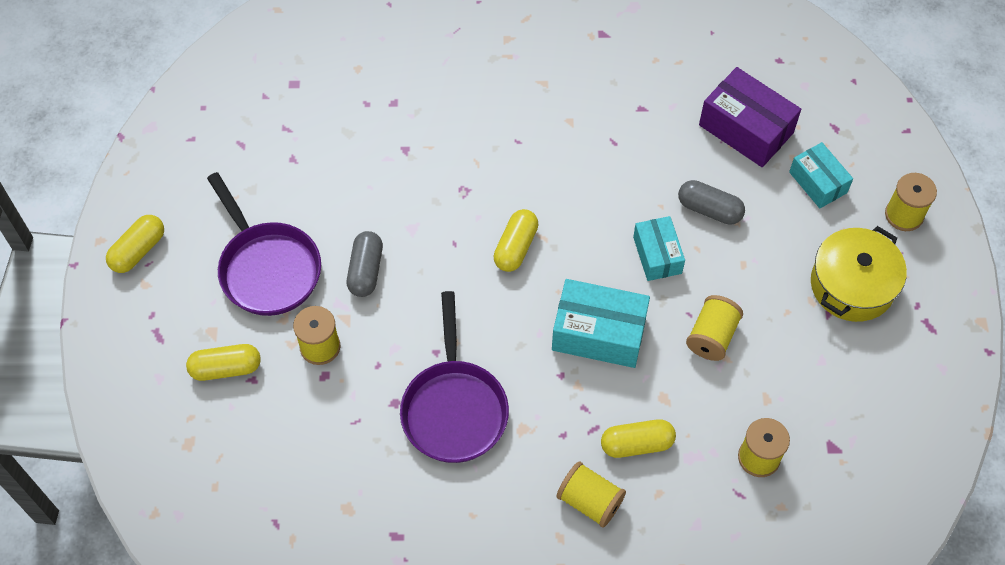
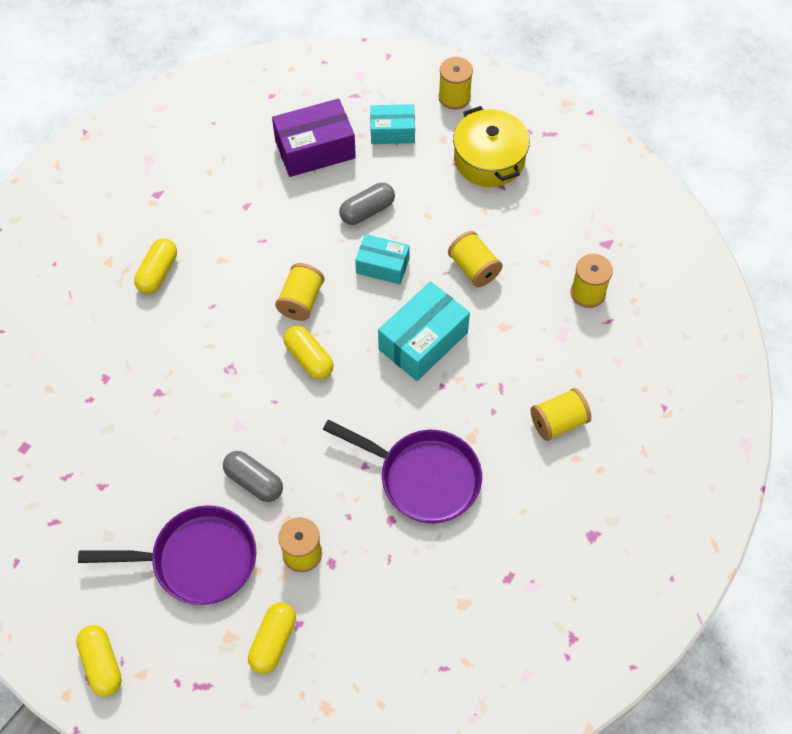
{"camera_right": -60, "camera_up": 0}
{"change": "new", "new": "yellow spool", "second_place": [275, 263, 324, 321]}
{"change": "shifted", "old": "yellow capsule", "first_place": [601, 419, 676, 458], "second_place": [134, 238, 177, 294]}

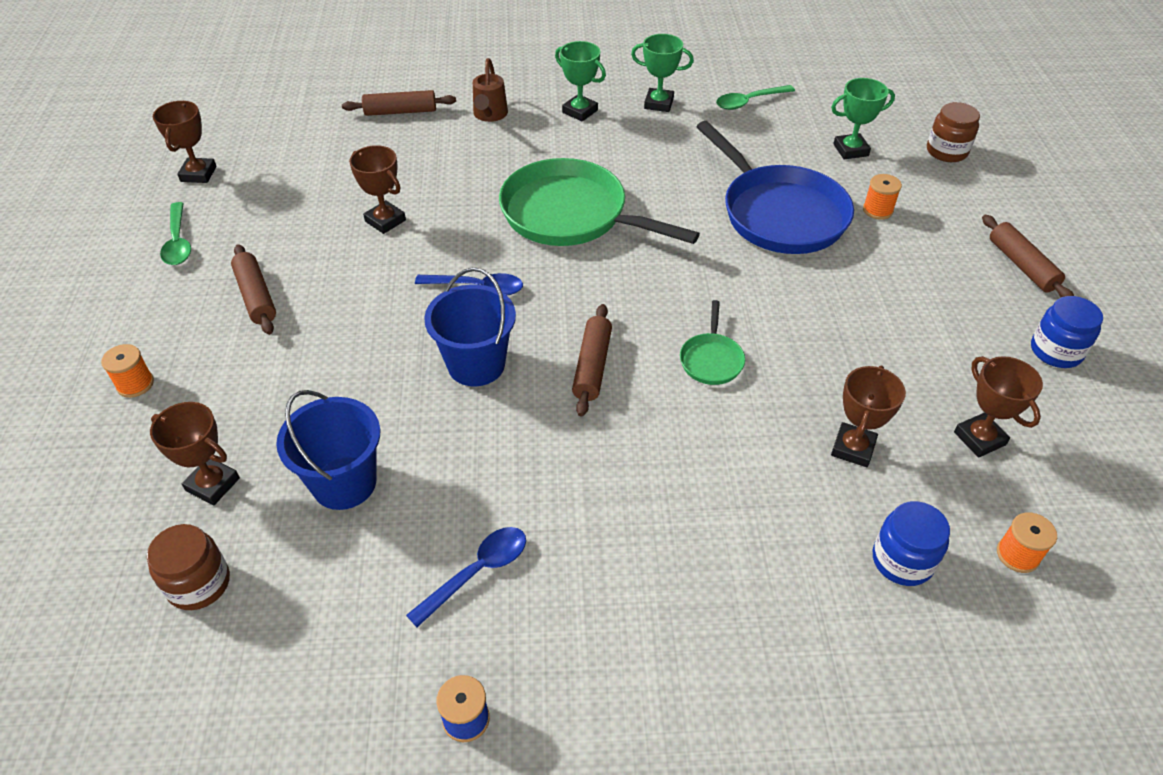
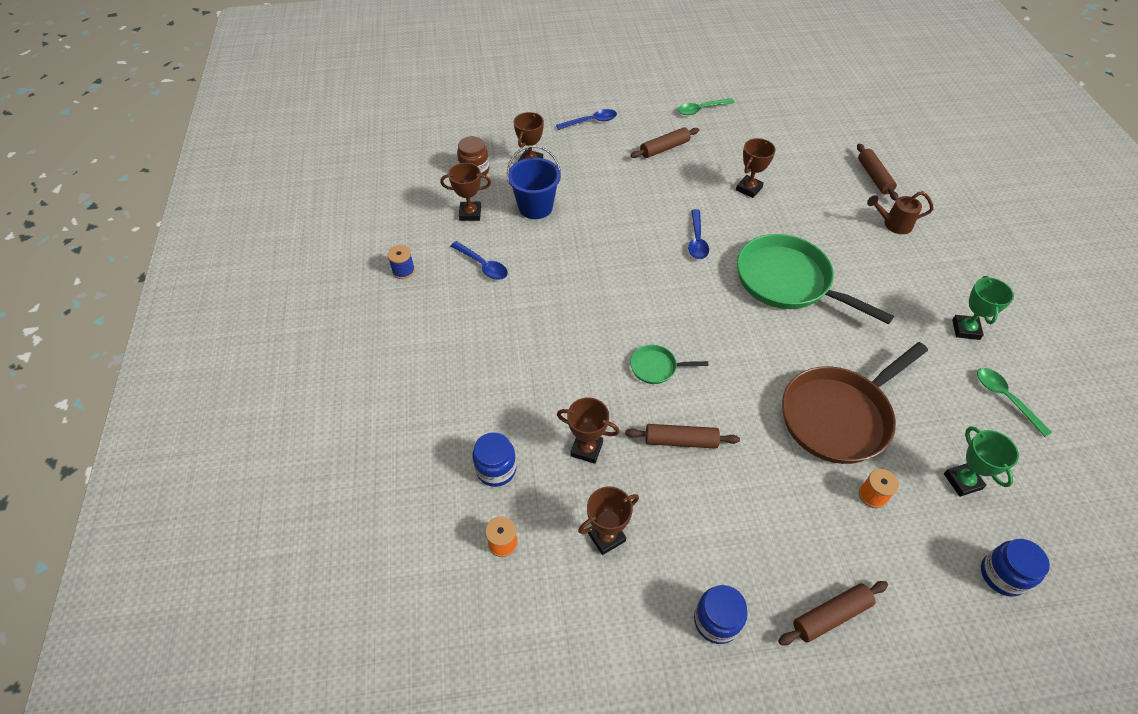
{"camera_right": 85, "camera_up": 5}
{"change": "gone", "old": "blue bucket", "first_place": [424, 267, 516, 386]}
{"change": "gone", "old": "green trophy", "first_place": [555, 41, 606, 121]}
{"change": "shifted", "old": "brown trophy", "first_place": [153, 101, 216, 183], "second_place": [440, 163, 491, 221]}
{"change": "shifted", "old": "brown rolling pin", "first_place": [572, 304, 612, 417], "second_place": [625, 424, 740, 449]}
{"change": "swapped", "old": "orange spool", "new": "blue spoon", "first_place": [101, 344, 154, 398], "second_place": [556, 109, 617, 130]}
{"change": "repainted", "old": "blue pan", "new": "brown pan", "first_place": [696, 121, 854, 254], "second_place": [782, 342, 928, 464]}
{"change": "repainted", "old": "brown jar", "new": "blue jar", "first_place": [927, 102, 980, 162], "second_place": [981, 539, 1050, 597]}
{"change": "rotated", "old": "green pan", "first_place": [499, 158, 700, 246], "second_place": [737, 234, 894, 324], "degrees": -75}

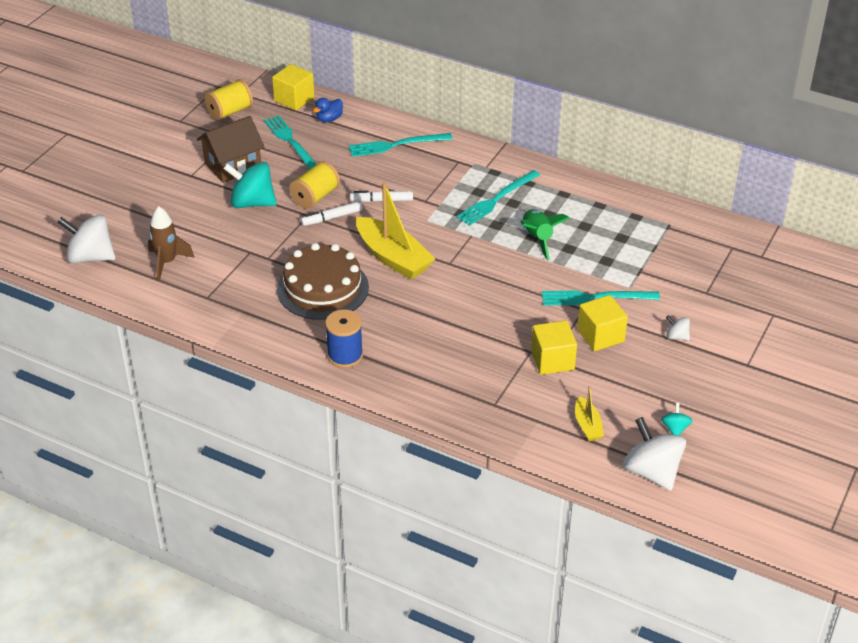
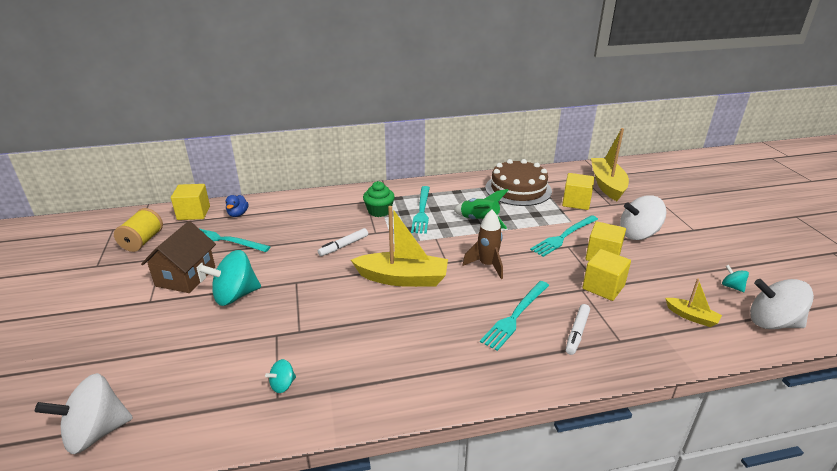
{"camera_right": -40, "camera_up": -10}
{"change": "gone", "old": "yellow spool", "first_place": [289, 161, 340, 209]}
{"change": "gone", "old": "blue spool", "first_place": [325, 310, 363, 368]}
{"change": "new", "new": "turquoise spinning top", "second_place": [265, 359, 296, 393]}
{"change": "new", "new": "green cupcake", "second_place": [363, 181, 395, 217]}
{"change": "new", "new": "yellow cube", "second_place": [562, 173, 594, 210]}
{"change": "new", "new": "yellow boat", "second_place": [591, 128, 629, 201]}
{"change": "shifted", "old": "brown rocket", "first_place": [148, 206, 195, 281], "second_place": [463, 210, 503, 279]}
{"change": "shifted", "old": "brown cake", "first_place": [277, 243, 369, 320], "second_place": [485, 159, 552, 206]}
{"change": "shifted", "old": "white marker", "first_place": [301, 201, 363, 226], "second_place": [566, 304, 590, 355]}
{"change": "shifted", "old": "turquoise fork", "first_place": [349, 133, 453, 157], "second_place": [480, 281, 549, 351]}
{"change": "scaled", "old": "white spinning top", "first_place": [666, 316, 690, 341], "second_place": [620, 196, 667, 240], "factor": 2.12}

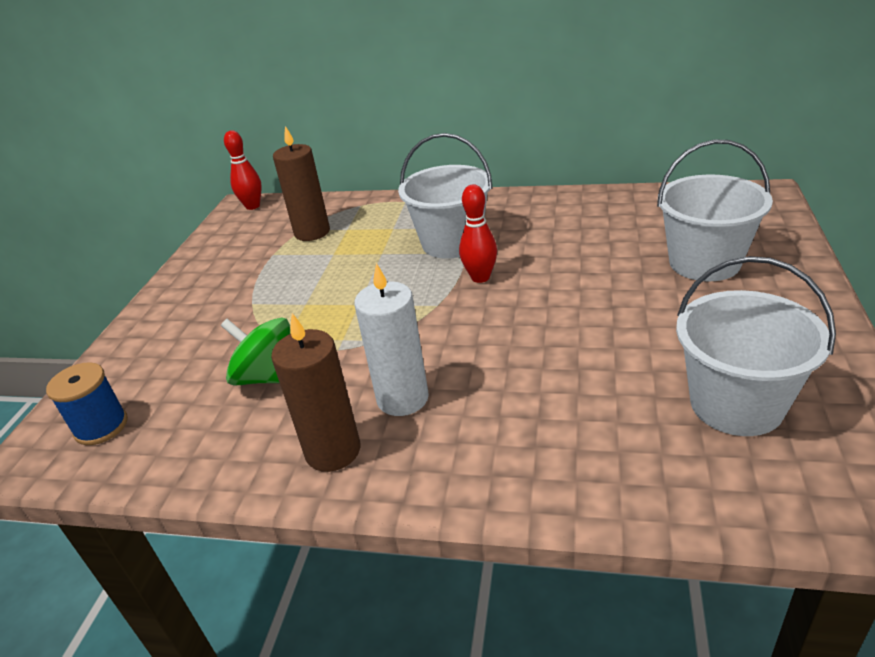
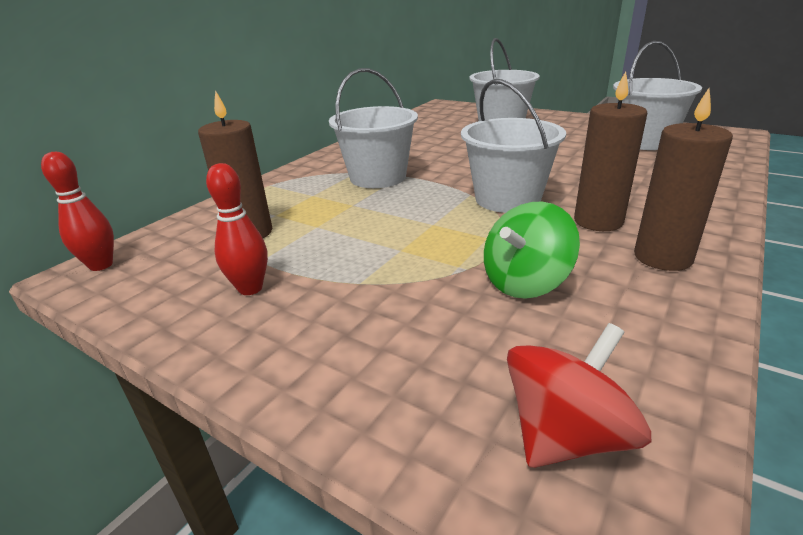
{"camera_right": -70, "camera_up": -5}
{"change": "new", "new": "white bucket", "second_place": [461, 79, 566, 213]}
{"change": "shifted", "old": "red bowling pin", "first_place": [459, 184, 497, 283], "second_place": [206, 163, 268, 295]}
{"change": "swapped", "old": "blue spool", "new": "red spinning top", "first_place": [46, 362, 128, 445], "second_place": [507, 323, 651, 468]}
{"change": "repainted", "old": "white candle", "new": "brown candle", "first_place": [354, 263, 429, 416], "second_place": [574, 71, 647, 231]}

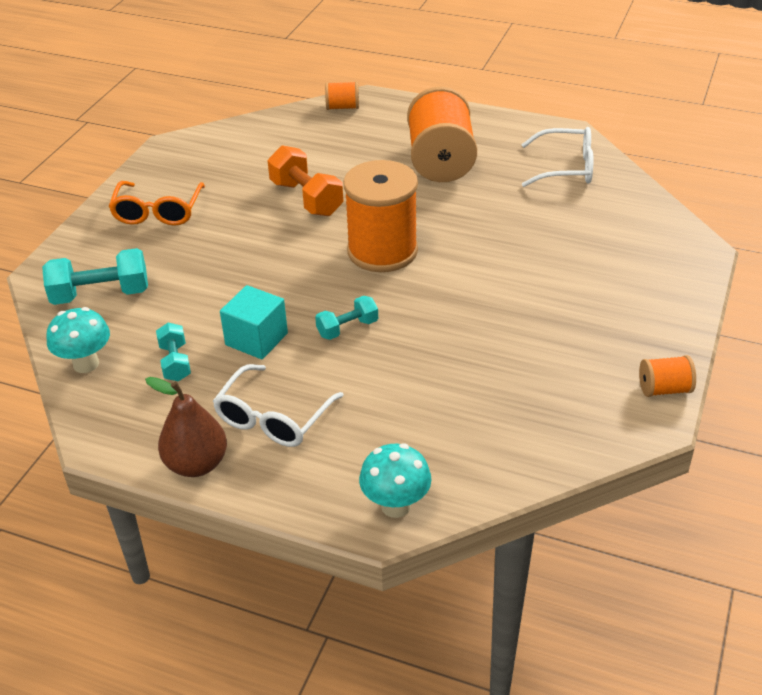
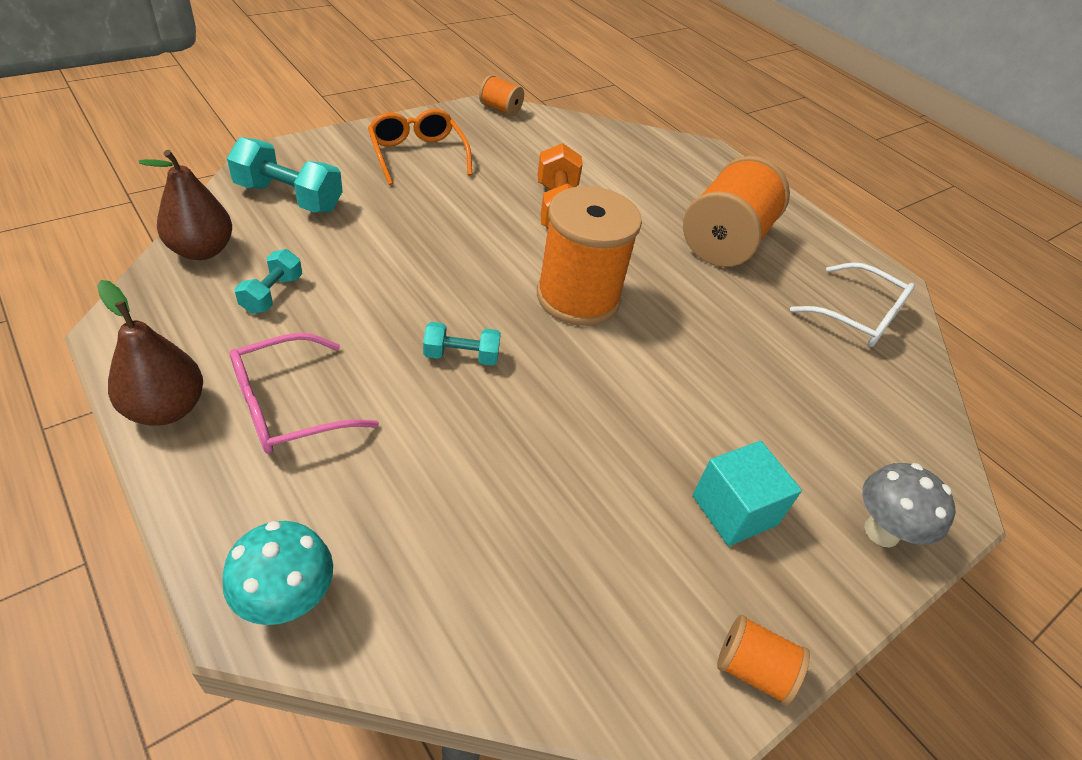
{"camera_right": 25, "camera_up": 5}
{"change": "new", "new": "grey mushroom", "second_place": [862, 463, 956, 547]}
{"change": "shifted", "old": "turquoise cube", "first_place": [220, 285, 288, 360], "second_place": [693, 441, 802, 546]}
{"change": "shifted", "old": "orange spool", "first_place": [325, 81, 359, 110], "second_place": [479, 75, 524, 116]}
{"change": "swapped", "old": "turquoise mushroom", "new": "brown pear", "first_place": [47, 307, 110, 373], "second_place": [139, 150, 232, 260]}
{"change": "repainted", "old": "white glasses", "new": "pink glasses", "first_place": [213, 364, 344, 447], "second_place": [230, 333, 379, 454]}
{"change": "rotated", "old": "orange glasses", "first_place": [108, 181, 205, 226], "second_place": [368, 109, 472, 185], "degrees": 120}

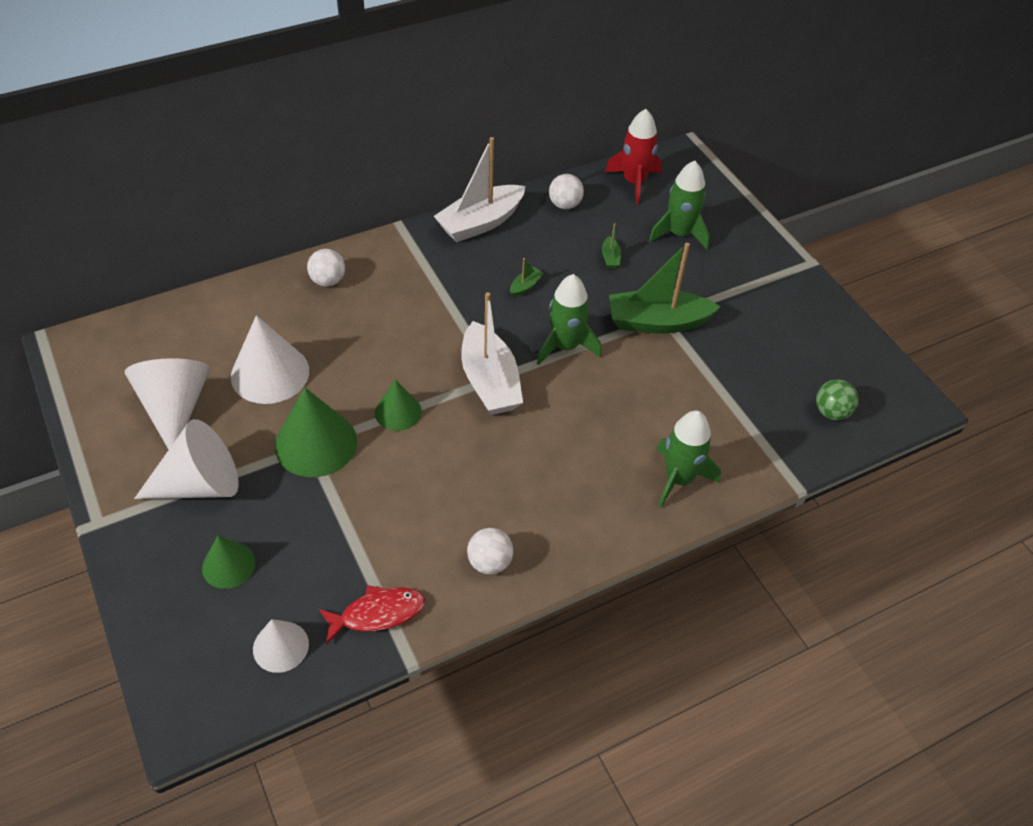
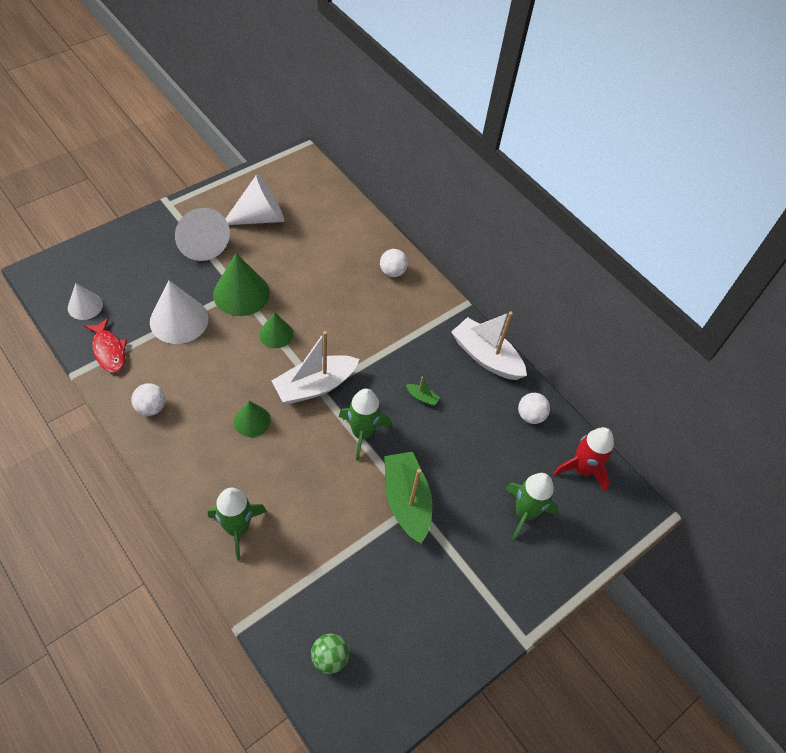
{"camera_right": 75, "camera_up": 5}
{"change": "gone", "old": "green boat", "first_place": [602, 223, 621, 269]}
{"change": "shifted", "old": "green cone", "first_place": [202, 536, 256, 589], "second_place": [234, 401, 271, 437]}
{"change": "shifted", "old": "white cone", "first_place": [231, 315, 309, 404], "second_place": [150, 280, 209, 344]}

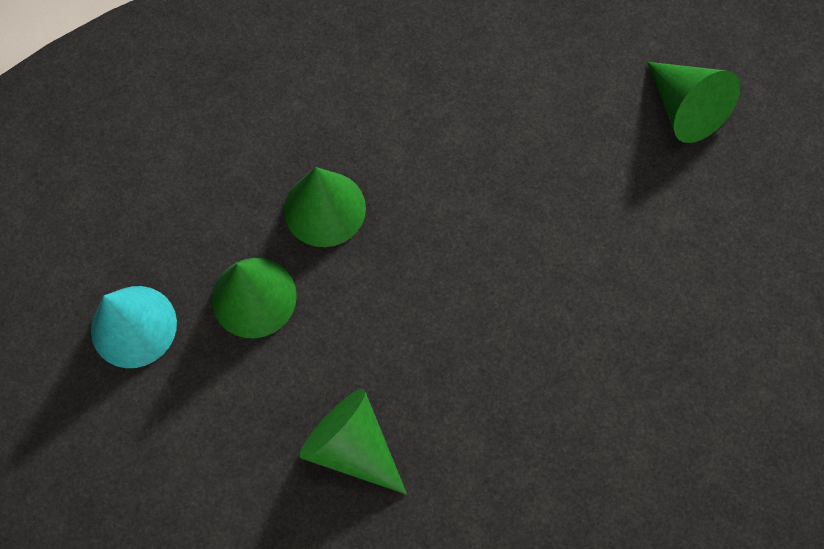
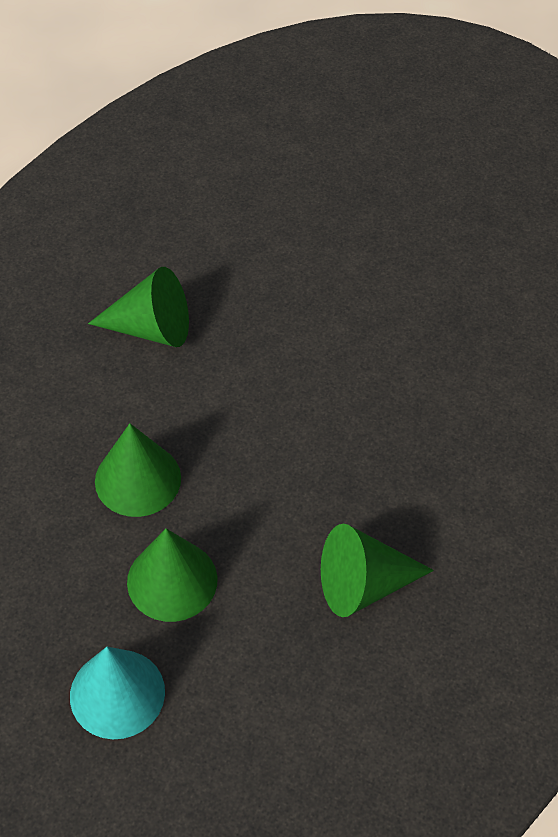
{"camera_right": -55, "camera_up": -15}
{"change": "shifted", "old": "green cone", "first_place": [647, 62, 740, 143], "second_place": [88, 267, 189, 347]}

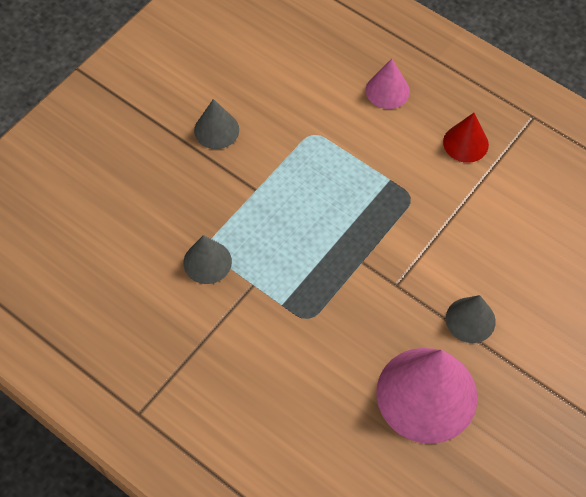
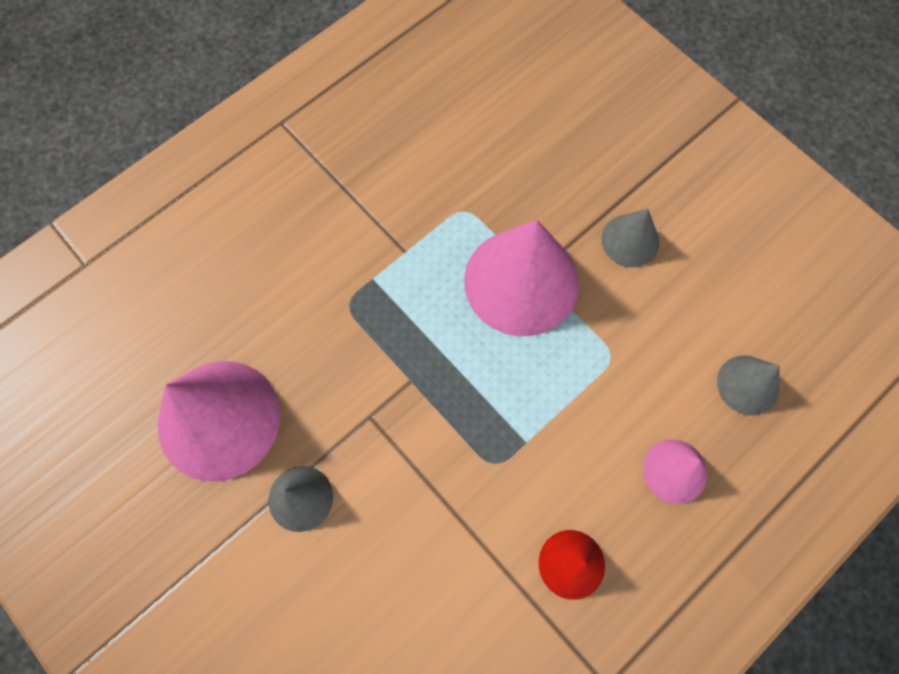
{"camera_right": 100, "camera_up": 10}
{"change": "new", "new": "pink cone", "second_place": [464, 220, 579, 336]}
{"change": "shifted", "old": "grey cone", "first_place": [183, 235, 232, 284], "second_place": [717, 356, 780, 416]}

